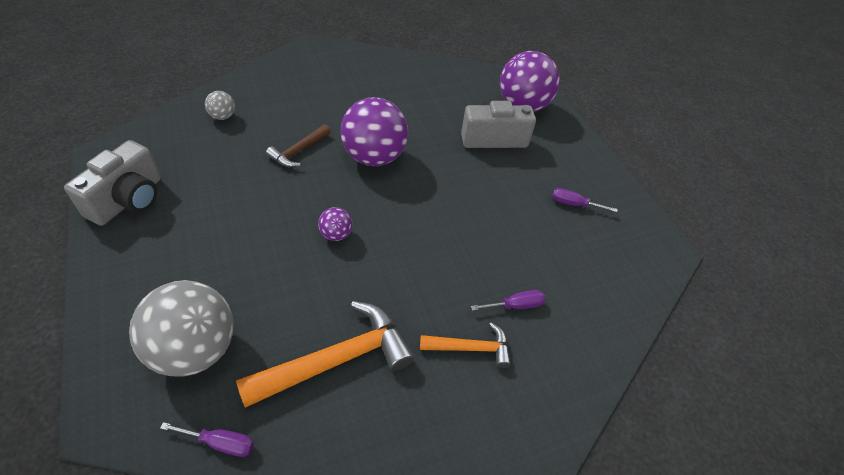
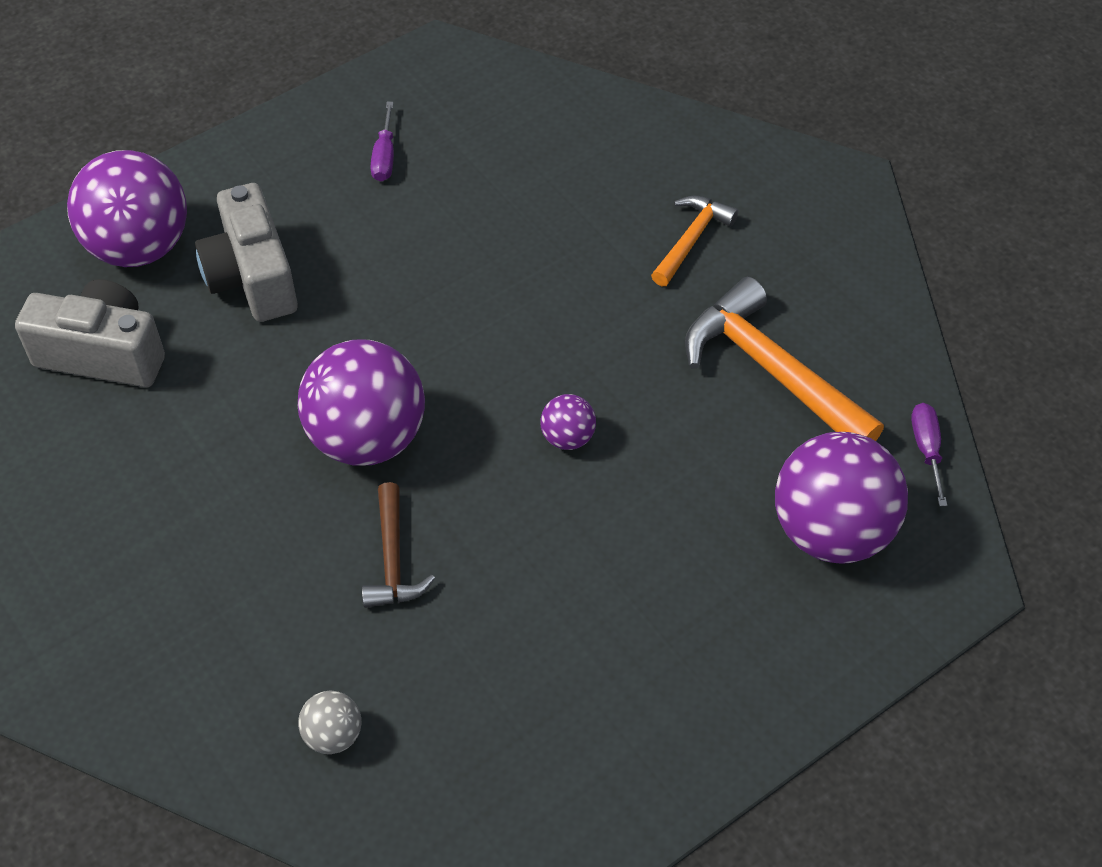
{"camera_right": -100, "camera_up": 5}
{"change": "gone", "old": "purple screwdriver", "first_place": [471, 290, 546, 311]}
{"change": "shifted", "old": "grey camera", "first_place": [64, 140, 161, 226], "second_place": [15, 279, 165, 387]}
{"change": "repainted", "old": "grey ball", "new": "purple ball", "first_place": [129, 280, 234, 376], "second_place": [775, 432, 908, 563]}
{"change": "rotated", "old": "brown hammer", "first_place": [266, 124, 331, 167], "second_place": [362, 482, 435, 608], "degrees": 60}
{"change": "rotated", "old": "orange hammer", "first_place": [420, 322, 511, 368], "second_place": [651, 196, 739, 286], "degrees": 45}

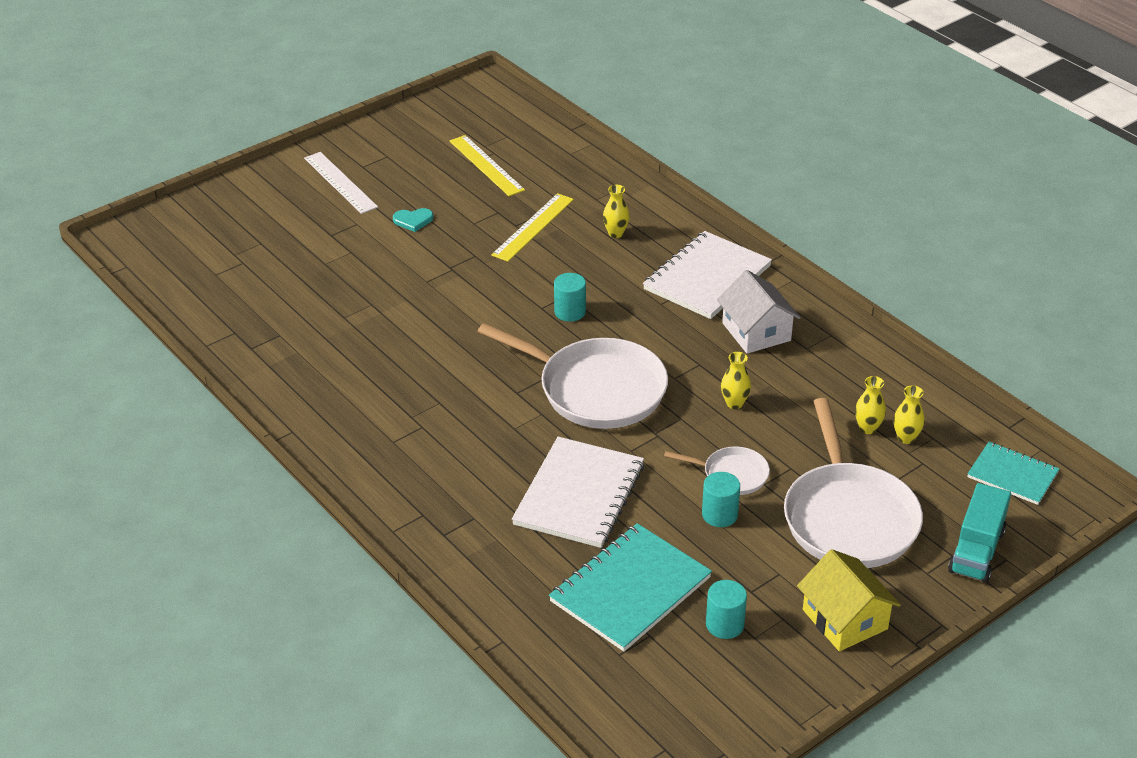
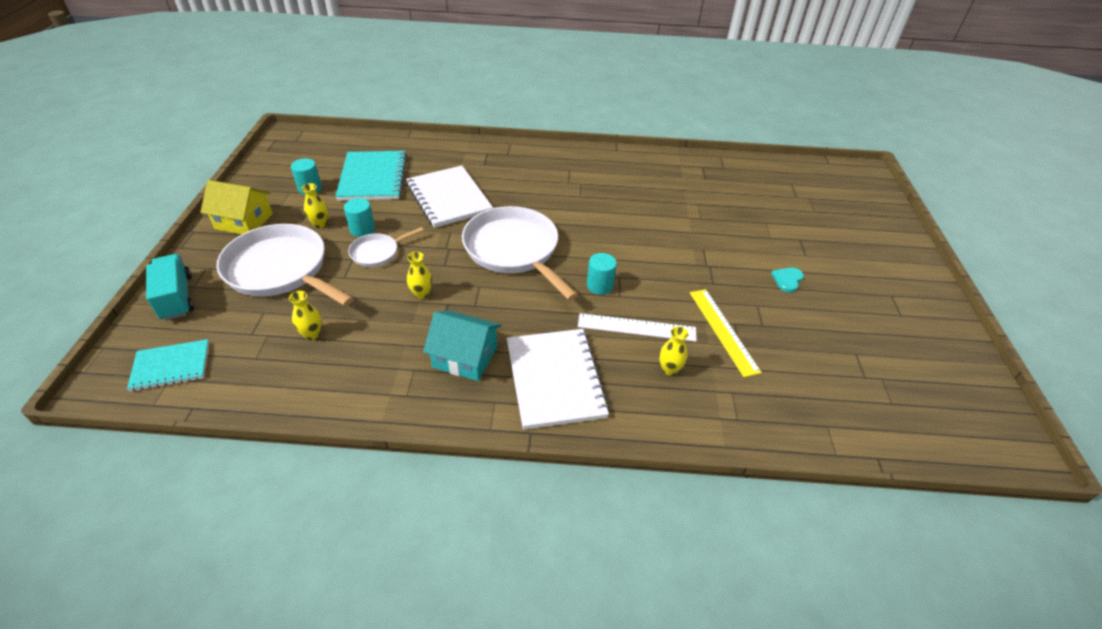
{"camera_right": 130, "camera_up": 5}
{"change": "gone", "old": "yellow ruler", "first_place": [449, 135, 525, 196]}
{"change": "shifted", "old": "white ruler", "first_place": [304, 152, 378, 214], "second_place": [578, 313, 697, 342]}
{"change": "shifted", "old": "yellow vase", "first_place": [893, 386, 925, 444], "second_place": [302, 183, 328, 228]}
{"change": "repainted", "old": "white house", "new": "turquoise house", "first_place": [717, 270, 801, 354], "second_place": [423, 311, 501, 381]}
{"change": "rotated", "old": "white pan", "first_place": [477, 323, 668, 429], "second_place": [462, 206, 578, 300], "degrees": 75}

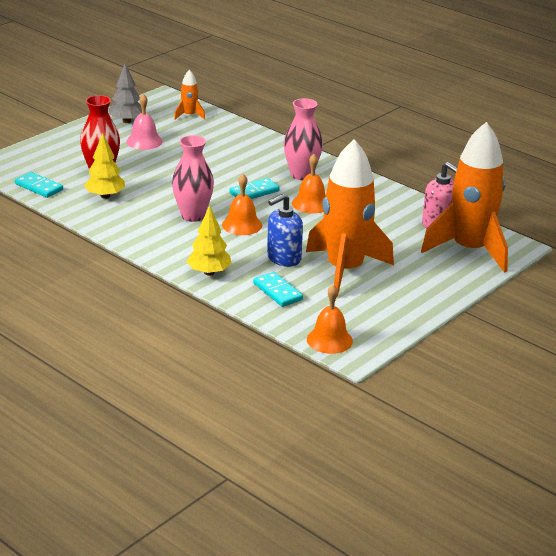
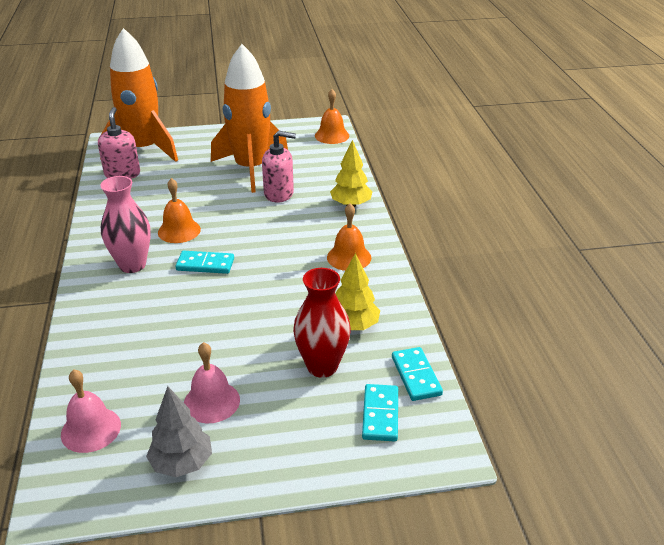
{"camera_right": -140, "camera_up": 5}
{"change": "gone", "old": "pink vase", "first_place": [172, 135, 214, 222]}
{"change": "shifted", "old": "orange bell", "first_place": [222, 174, 262, 235], "second_place": [327, 203, 371, 271]}
{"change": "shifted", "old": "turquoise domino", "first_place": [253, 272, 303, 307], "second_place": [362, 384, 398, 441]}
{"change": "swapped", "old": "orange rocket", "new": "pink bell", "first_place": [174, 70, 205, 120], "second_place": [61, 369, 121, 453]}
{"change": "repainted", "old": "blue soap dispenser", "new": "pink soap dispenser", "first_place": [267, 193, 303, 267], "second_place": [262, 131, 296, 203]}

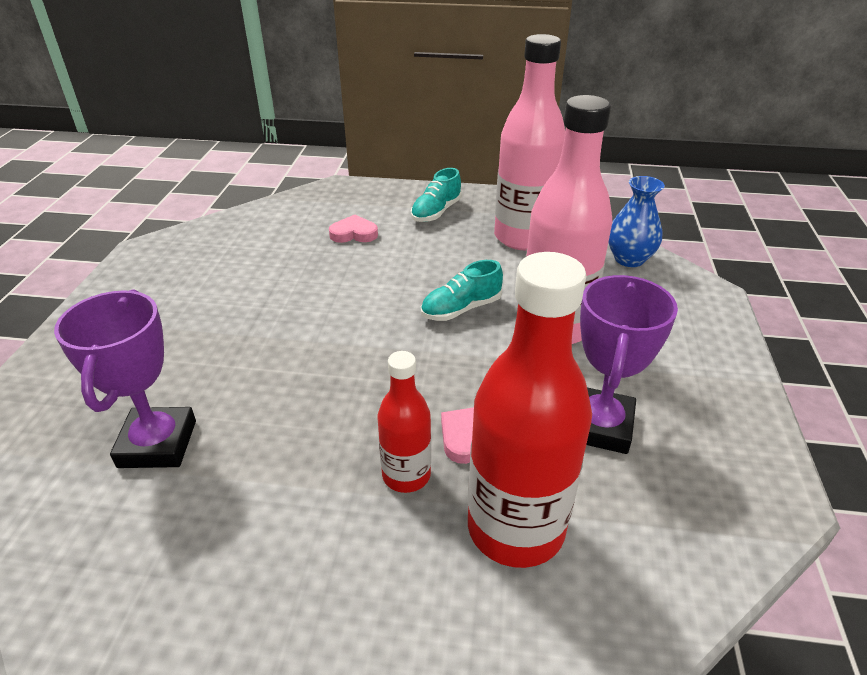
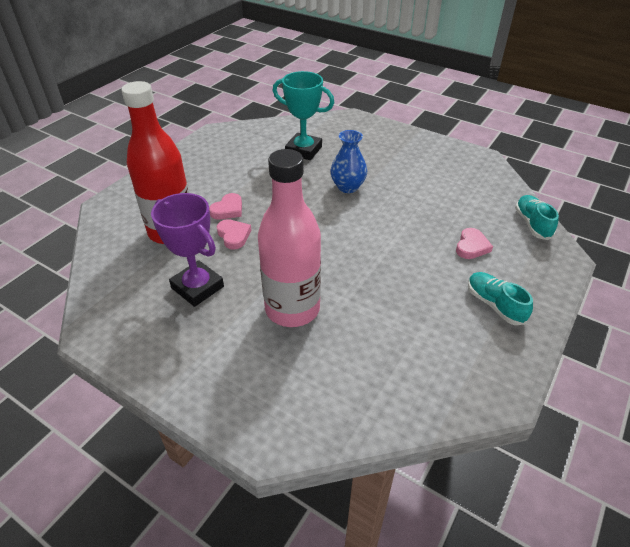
{"camera_right": 115, "camera_up": 5}
{"change": "gone", "old": "pink bottle", "first_place": [494, 34, 565, 251]}
{"change": "shifted", "old": "turquoise shoe", "first_place": [421, 260, 503, 321], "second_place": [515, 195, 559, 240]}
{"change": "shifted", "old": "blue vase", "first_place": [608, 176, 665, 267], "second_place": [330, 130, 367, 193]}
{"change": "swapped", "old": "red bottle", "new": "pink heart", "first_place": [378, 351, 431, 493], "second_place": [209, 193, 242, 220]}
{"change": "repainted", "old": "purple trophy", "new": "turquoise trophy", "first_place": [54, 289, 196, 468], "second_place": [273, 71, 334, 160]}

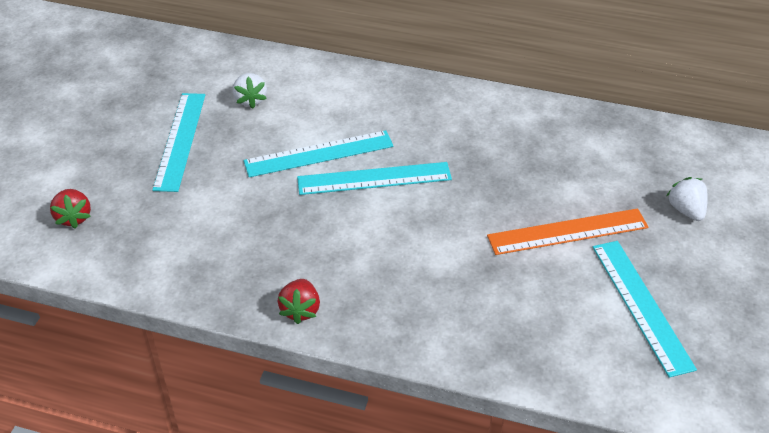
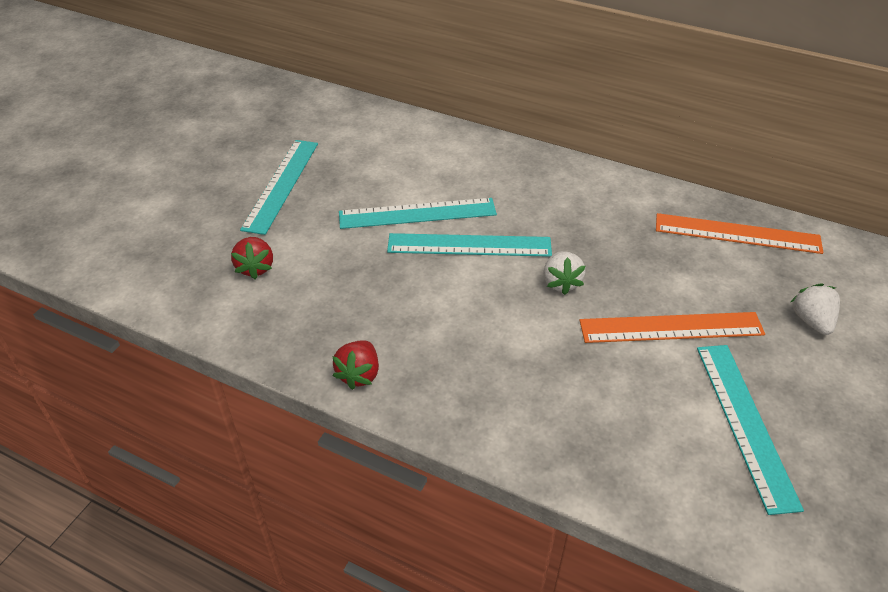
{"camera_right": 10, "camera_up": 0}
{"change": "new", "new": "orange ruler", "second_place": [656, 213, 823, 254]}
{"change": "shifted", "old": "red strawberry", "first_place": [50, 189, 91, 229], "second_place": [231, 237, 273, 279]}
{"change": "shifted", "old": "white strawberry", "first_place": [233, 73, 267, 109], "second_place": [543, 251, 586, 295]}

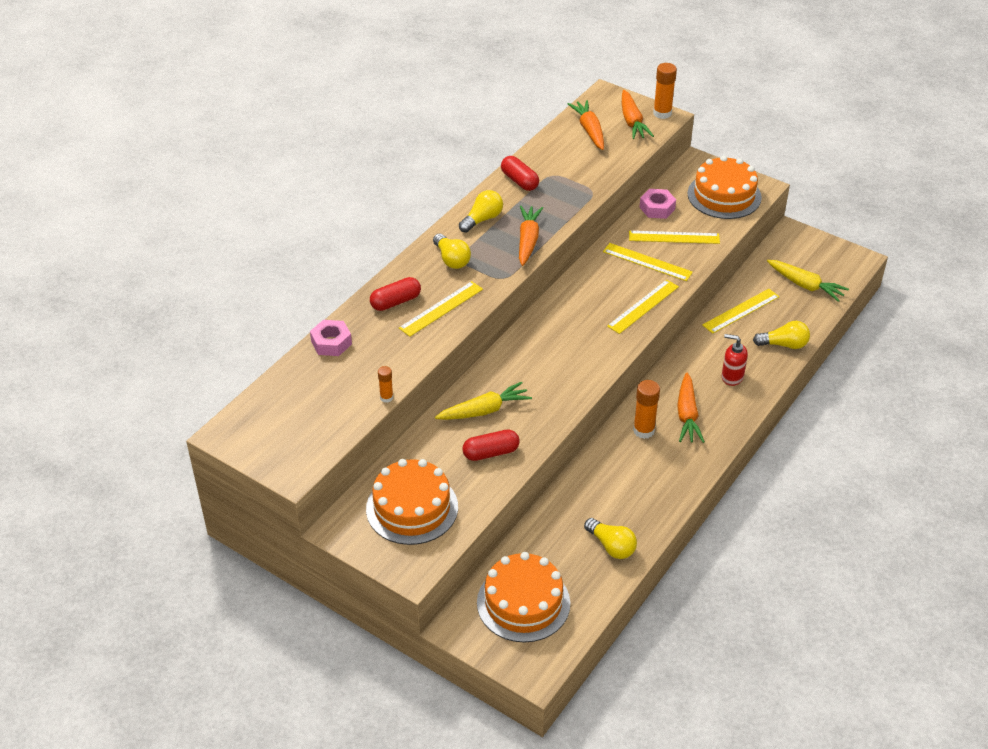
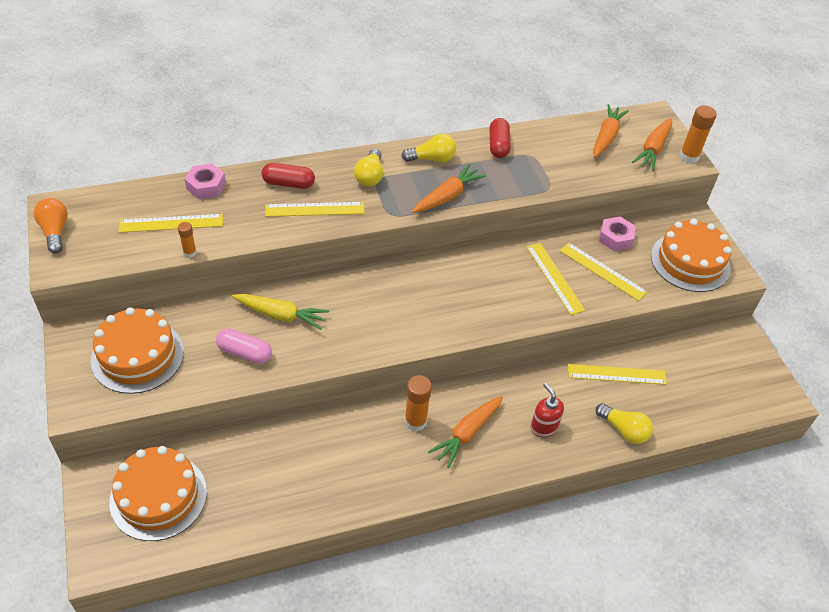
{"camera_right": 35, "camera_up": 5}
{"change": "gone", "old": "yellow light bulb", "first_place": [584, 518, 637, 559]}
{"change": "gone", "old": "yellow carrot", "first_place": [767, 260, 849, 302]}
{"change": "new", "new": "orange light bulb", "second_place": [34, 198, 68, 253]}
{"change": "shifted", "old": "yellow ruler", "first_place": [607, 279, 679, 334], "second_place": [119, 214, 223, 233]}
{"change": "repainted", "old": "red capsule", "new": "pink capsule", "first_place": [462, 430, 520, 461], "second_place": [216, 329, 272, 364]}

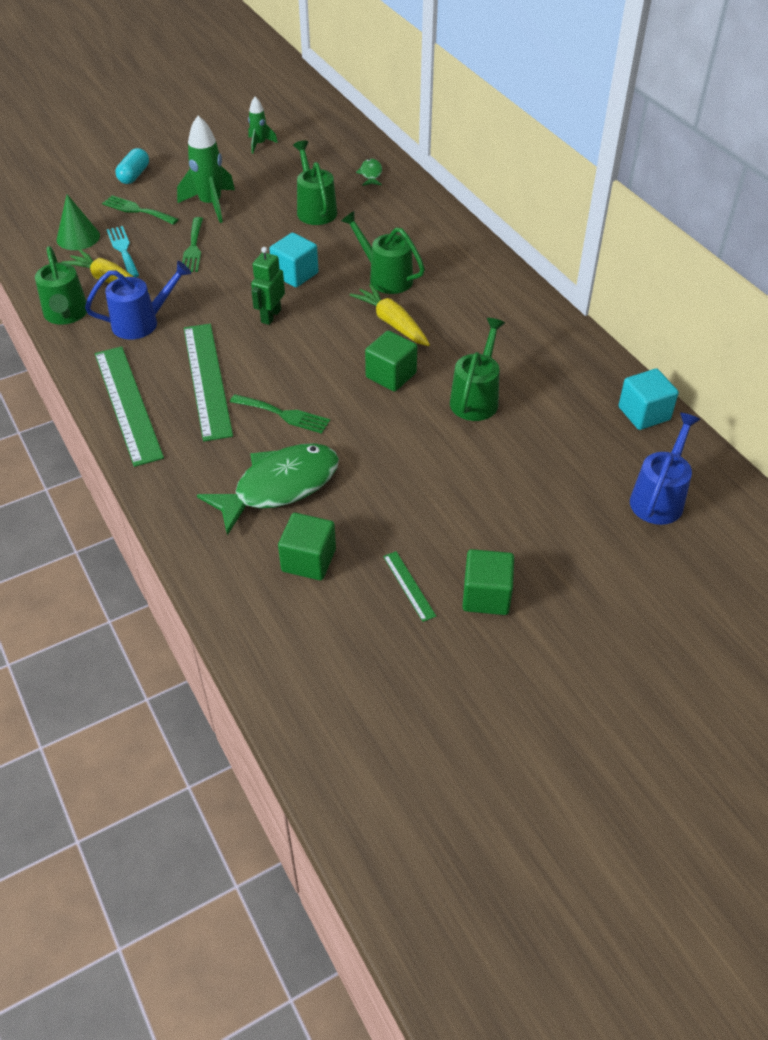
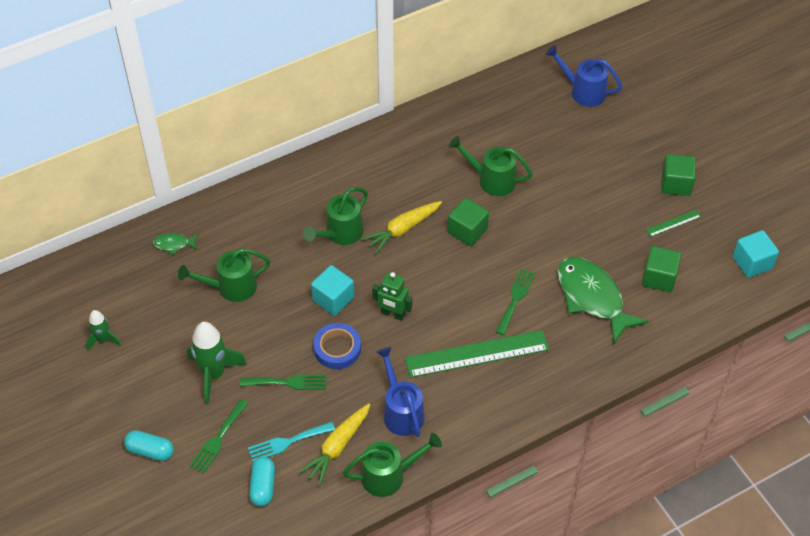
{"camera_right": -90, "camera_up": 5}
{"change": "gone", "old": "green ruler", "first_place": [95, 346, 164, 467]}
{"change": "new", "new": "blue tape", "second_place": [313, 323, 361, 369]}
{"change": "shifted", "old": "turquoise cube", "first_place": [618, 368, 679, 430], "second_place": [733, 230, 779, 278]}
{"change": "swapped", "old": "green cone", "new": "turquoise capsule", "first_place": [57, 194, 100, 250], "second_place": [249, 457, 275, 507]}

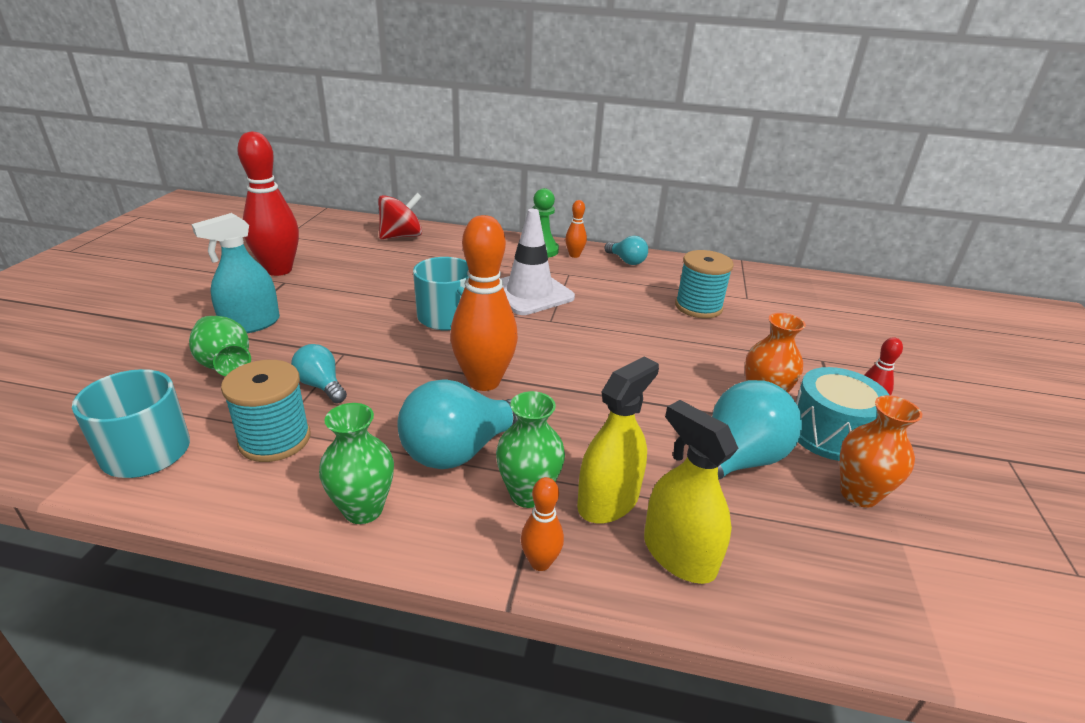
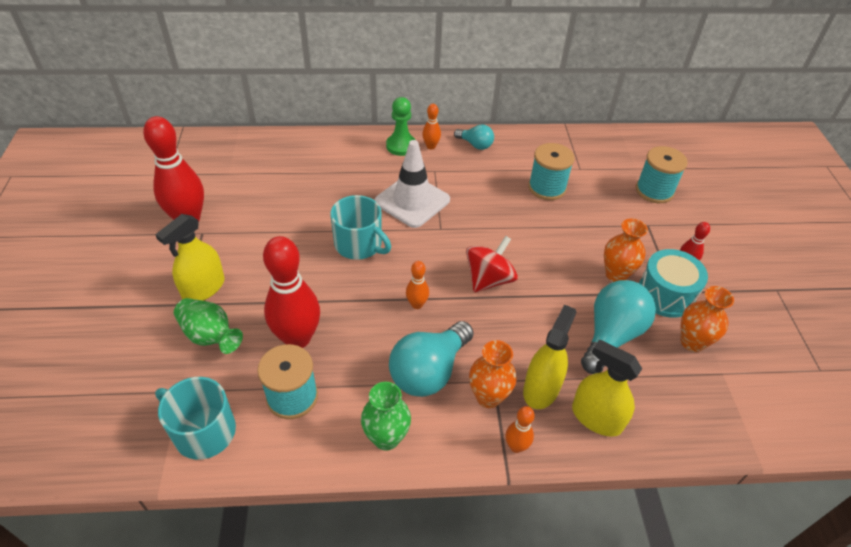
{"camera_right": -15, "camera_up": 15}
{"change": "new", "new": "turquoise spool", "second_place": [636, 146, 688, 203]}
{"change": "shifted", "old": "red spinning top", "first_place": [378, 193, 422, 239], "second_place": [466, 236, 518, 293]}
{"change": "swapped", "old": "turquoise light bulb", "new": "red bowling pin", "first_place": [291, 344, 347, 403], "second_place": [263, 236, 320, 348]}
{"change": "repainted", "old": "turquoise spray bottle", "new": "yellow spray bottle", "first_place": [191, 213, 280, 333], "second_place": [155, 214, 225, 301]}
{"change": "repainted", "old": "green vase", "new": "orange vase", "first_place": [496, 391, 565, 508], "second_place": [469, 340, 517, 408]}
{"change": "scaled", "old": "orange bowling pin", "first_place": [450, 215, 518, 391], "second_place": [406, 261, 429, 309], "factor": 0.47}

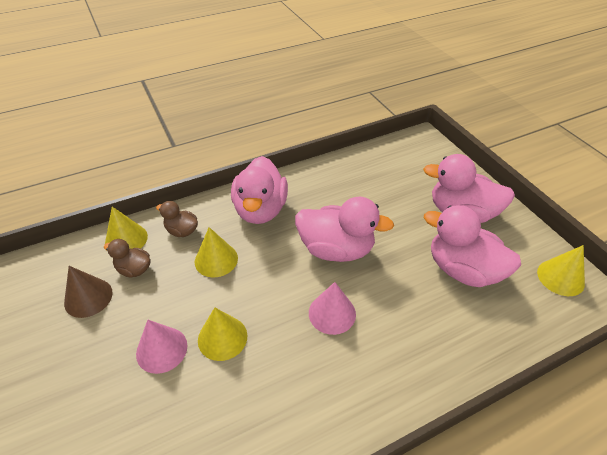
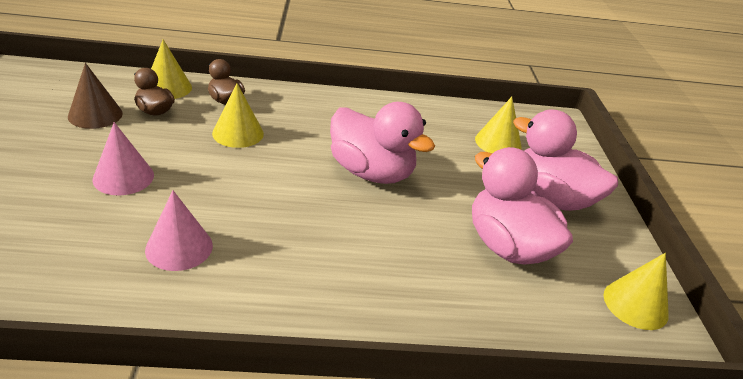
{"camera_right": 20, "camera_up": -10}
{"change": "gone", "old": "pink duck", "first_place": [231, 156, 288, 224]}
{"change": "shifted", "old": "yellow cone", "first_place": [198, 307, 247, 361], "second_place": [475, 97, 522, 154]}
{"change": "shifted", "old": "pink cone", "first_place": [309, 282, 356, 335], "second_place": [145, 191, 213, 271]}

